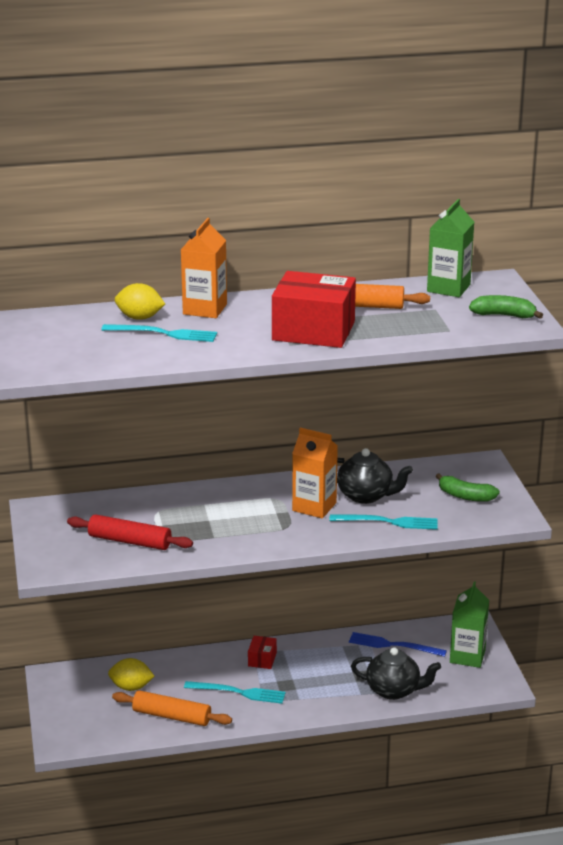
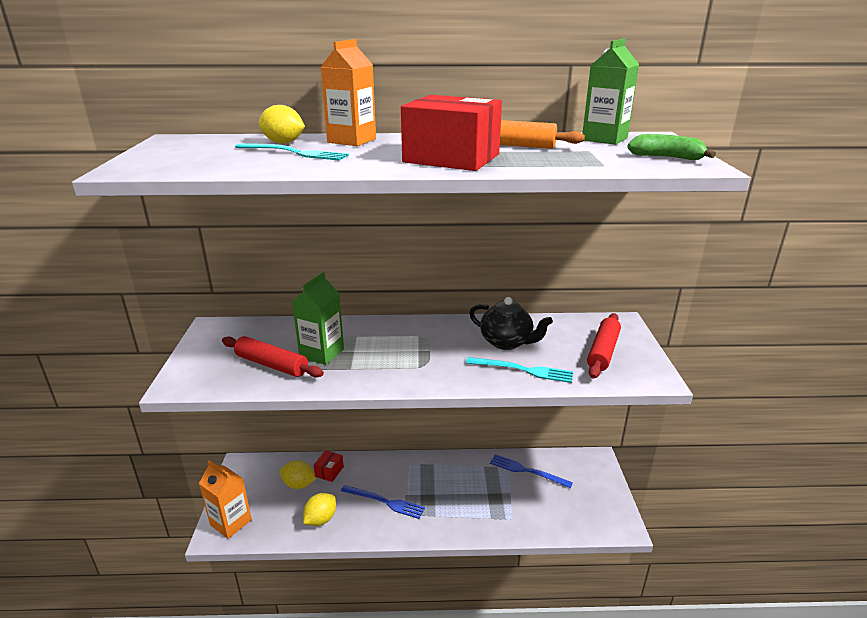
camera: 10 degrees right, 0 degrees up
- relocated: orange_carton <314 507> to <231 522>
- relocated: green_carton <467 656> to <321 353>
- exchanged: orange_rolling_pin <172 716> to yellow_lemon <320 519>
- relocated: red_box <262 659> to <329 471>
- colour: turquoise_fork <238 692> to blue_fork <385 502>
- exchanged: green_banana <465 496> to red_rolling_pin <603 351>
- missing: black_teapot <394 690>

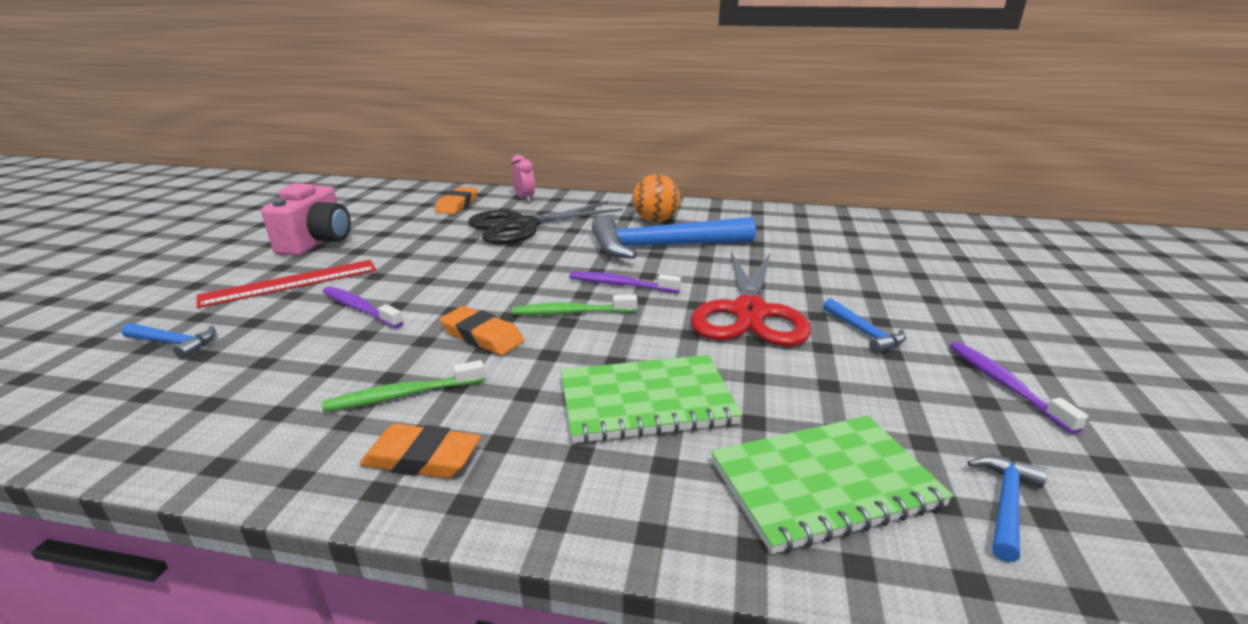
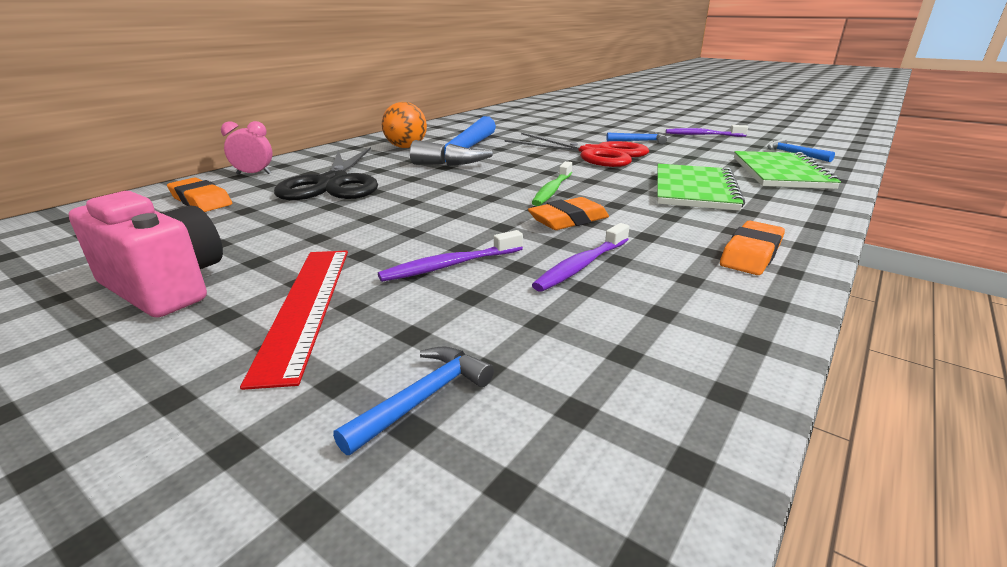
camera: 65 degrees left, 0 degrees up
- relocated: purple_toothbrush <620 284> to <581 265>
- missing: green_toothbrush <402 395>

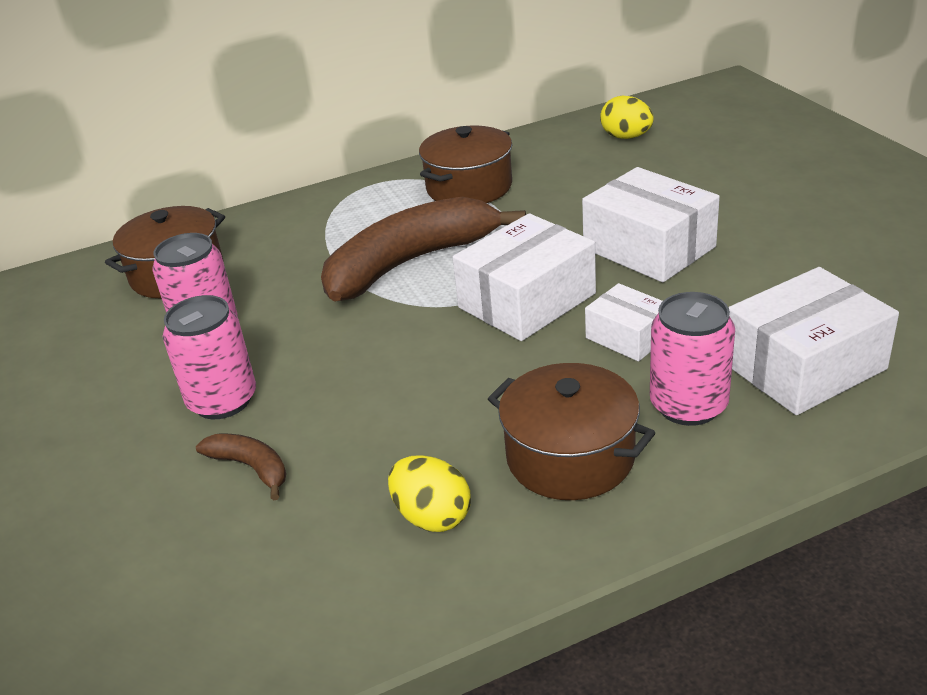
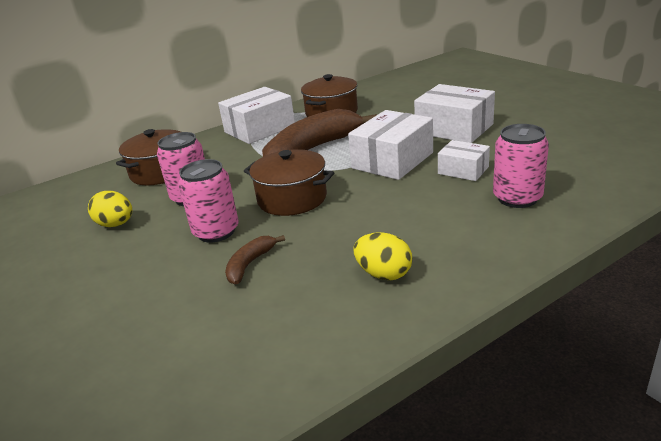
camera: 10 degrees left, 5 degrees down
- relocated: yellow_egg <626 137> to <116 224>
- relocated: white_box <804 366> to <259 129>
- spun: brown_banana <251 468> = <250 264> 90 degrees counterclockwise
- relocated: brown_pot <570 457> to <292 198>

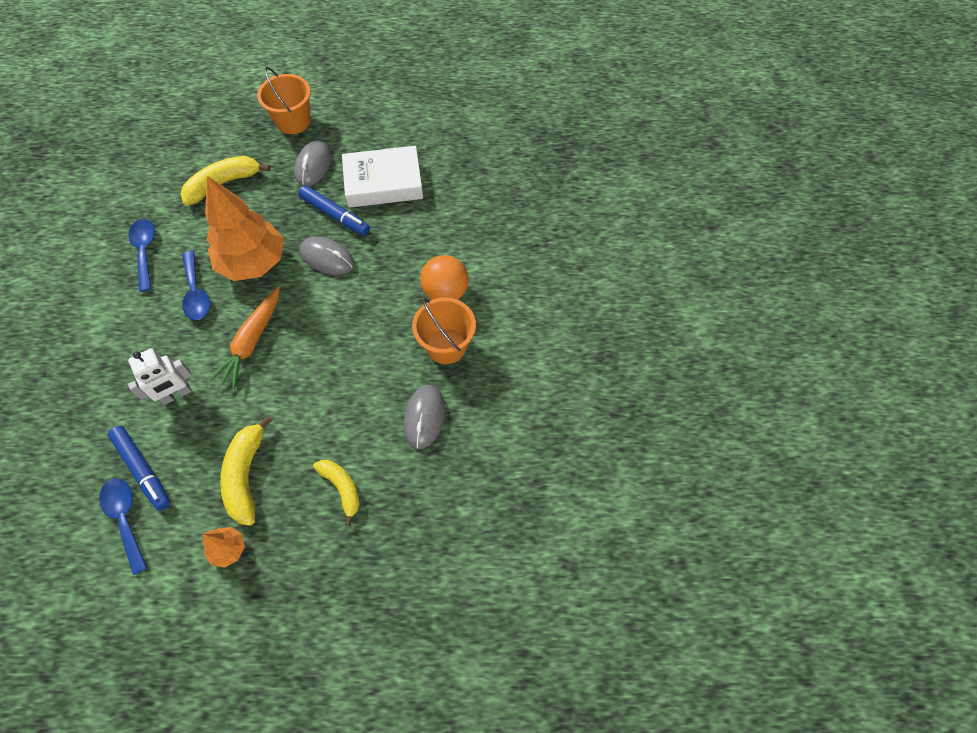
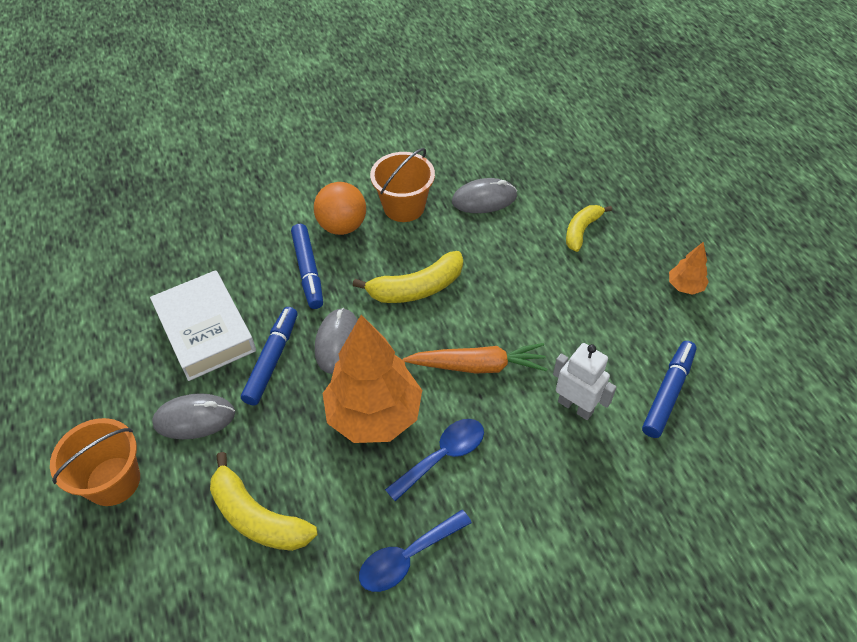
camera: 110 degrees left, 10 degrees down
- appeared: blue_marker <308 270>
- relocated: yellow_banana <246 475> to <416 288>
- missing: blue_spoon <125 518>

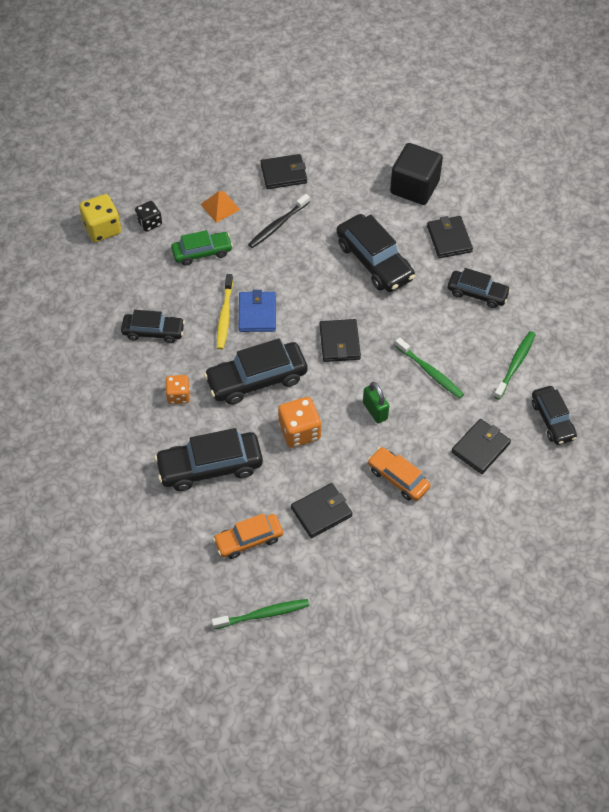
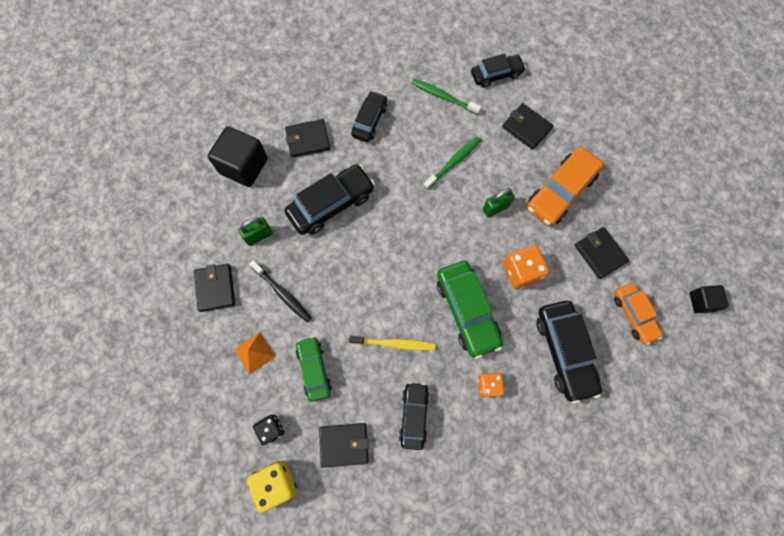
camera: 90 degrees left, 15 degrees up
- appeared: green_padlock <259 236>
- relocated: black_wallet <339 342> to <344 444>
- colour: black_car <257 379> to green_car <467 311>
- size: orange_car <398 478> = <561 191> x1.58
- exchanged: green_toothbrush <263 614> to black_cube <701 301>
- missing: blue_wallet <257 313>

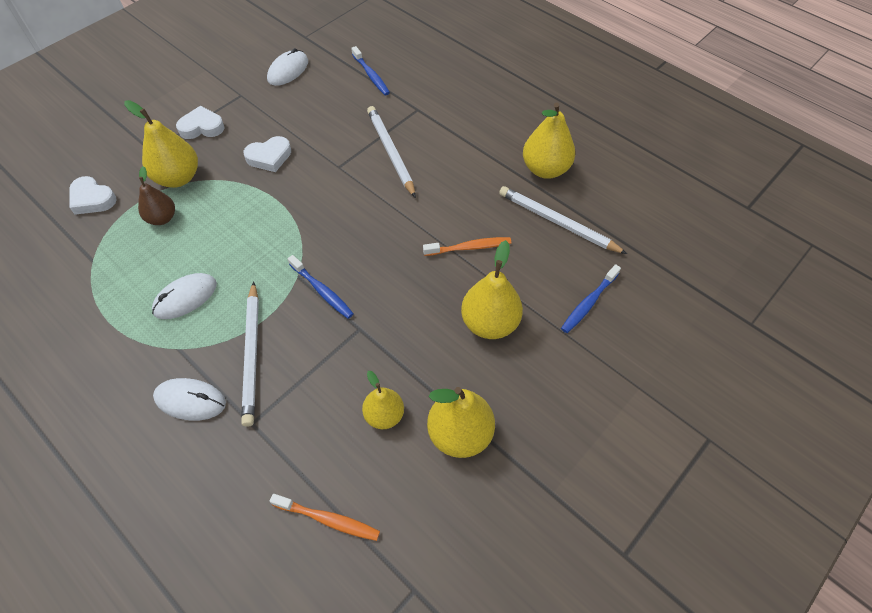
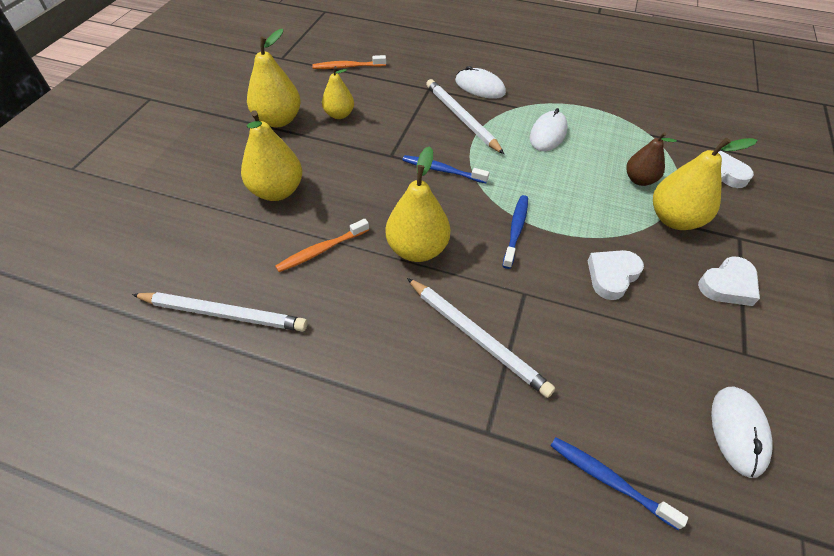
camera: 155 degrees right, 5 degrees down
- relocated: yellow_pear <545 169> to <417 249>
- spun: white_mouse <190 400> = <480 87> 45 degrees clockwise
- relocated: blue_toothbrush <589 303> to <515 230>

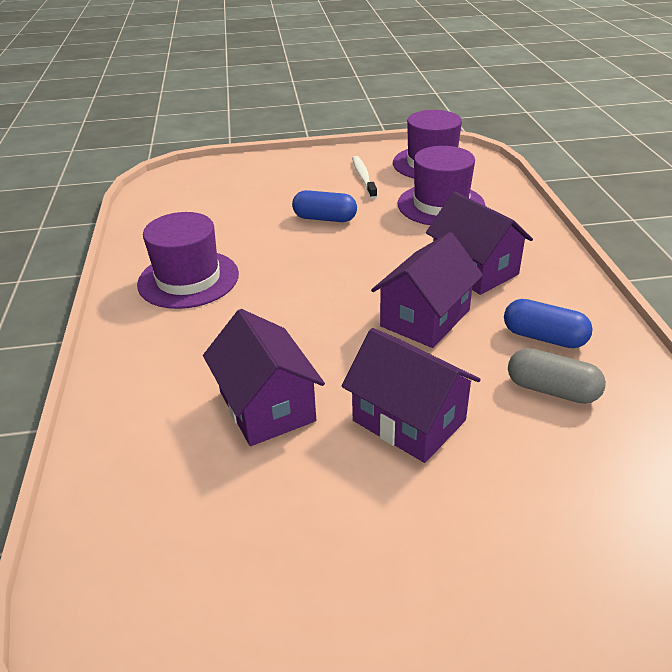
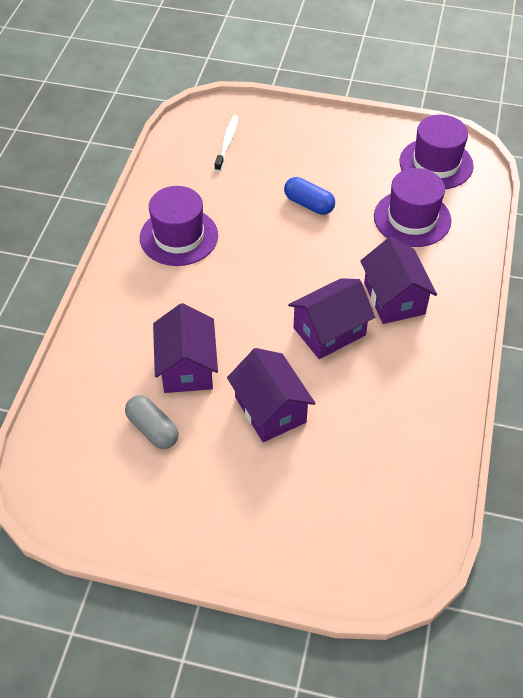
camera: 20 degrees right, 15 degrees up
- relocated: grey_capsule <552 390> to <153 429>
- relocated: white_toothbrush <363 177> to <227 143>
- missing: blue_capsule <544 337>

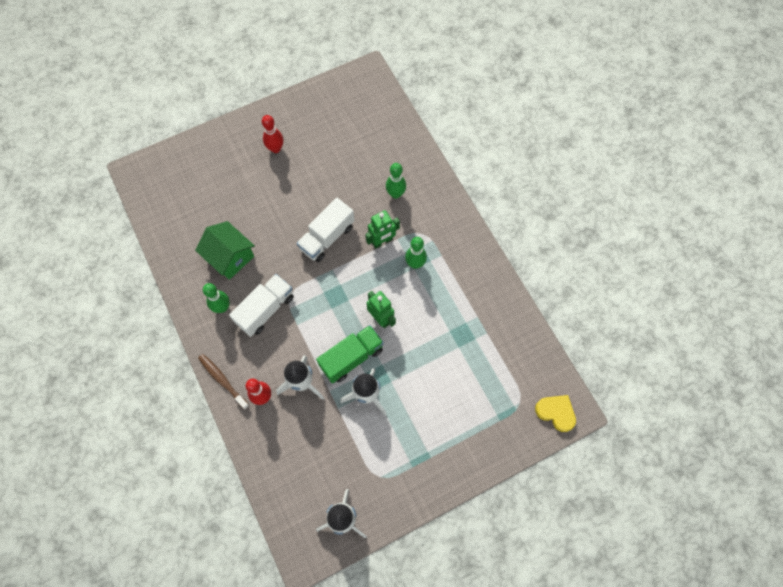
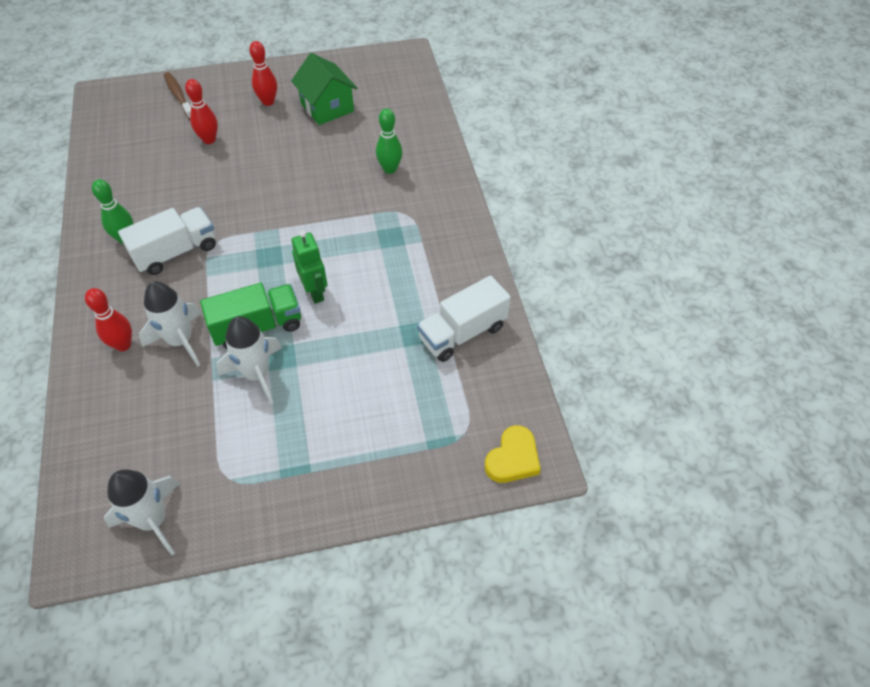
camera: 15 degrees right, 15 degrees down
- relocated: brown_toothbrush <222 380> to <179 96>
- appeared: red_bowling_pin <209 140>
- relocated: green_house <230 257> to <327 107>
- relocated: white_truck <327 237> to <462 333>
- spun: yellow_heart <556 412> = <513 458> 75 degrees clockwise
- missing: green_robot <382 241>
- missing: green_bowling_pin <415 264>

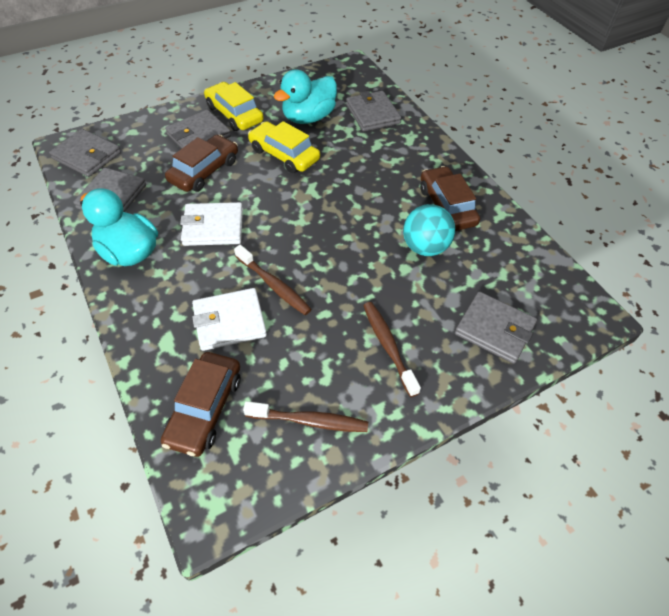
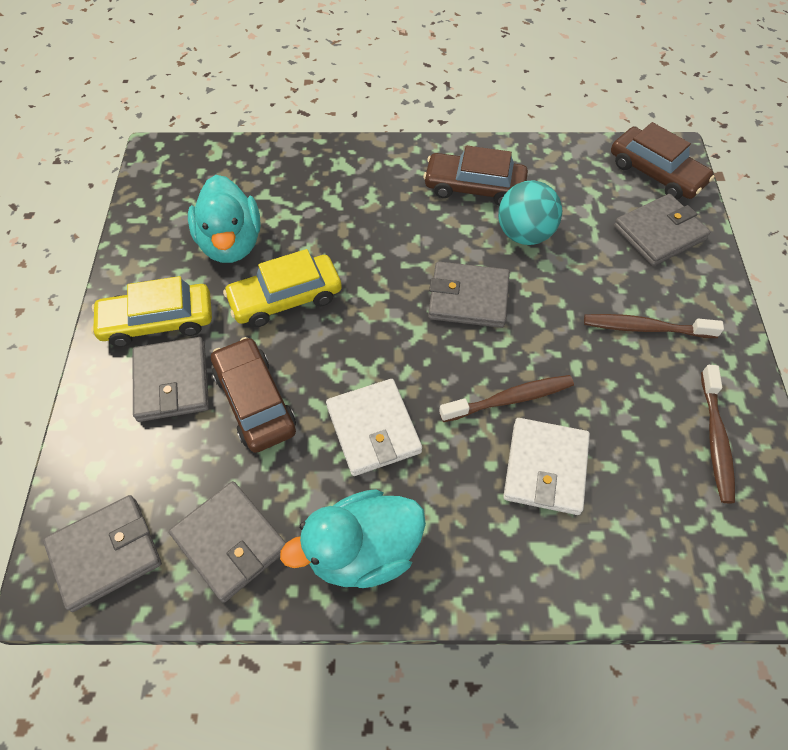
camera: 60 degrees left, 5 degrees up
- spun: white_wallet <213 227> = <373 429> 45 degrees counterclockwise
- relocated: grey_wallet <372 114> to <468 298>
- relocated: brown_car <204 408> to <656 173>
- spun: brown_toothbrush <310 421> = <715 439> 150 degrees clockwise

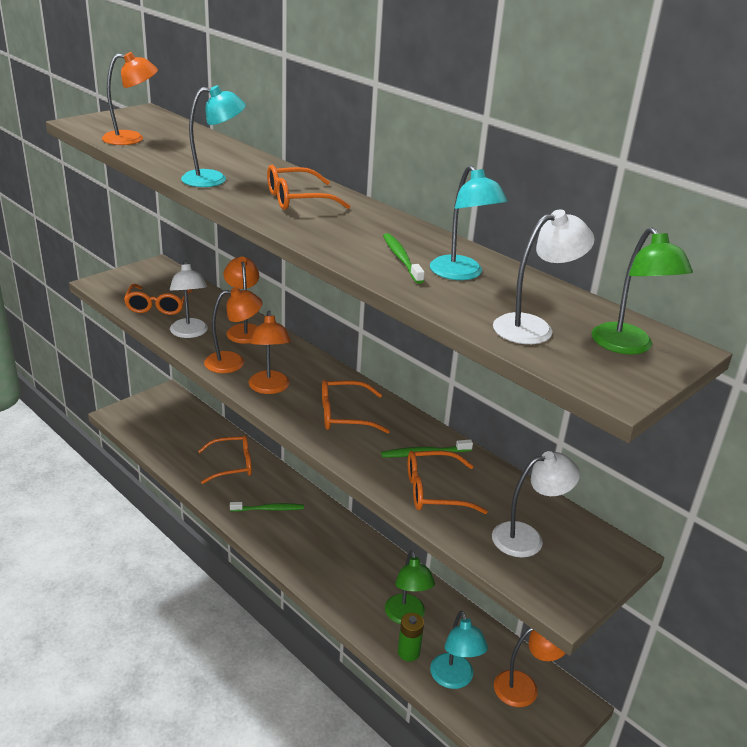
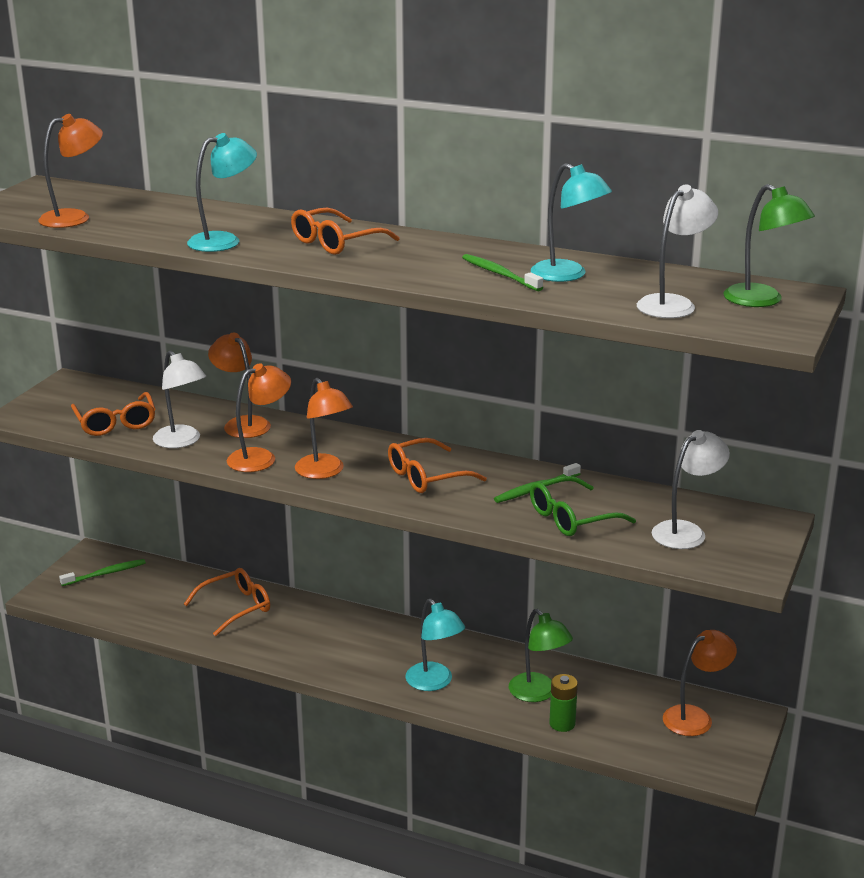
camera: 20 degrees left, 5 degrees down
- relocated: green_toothbrush <269 509> to <105 574>
- relocated: turquoise_lamp <454 679> to <434 682>
- colour: orange_glasses <434 491> to green_glasses <572 518>

